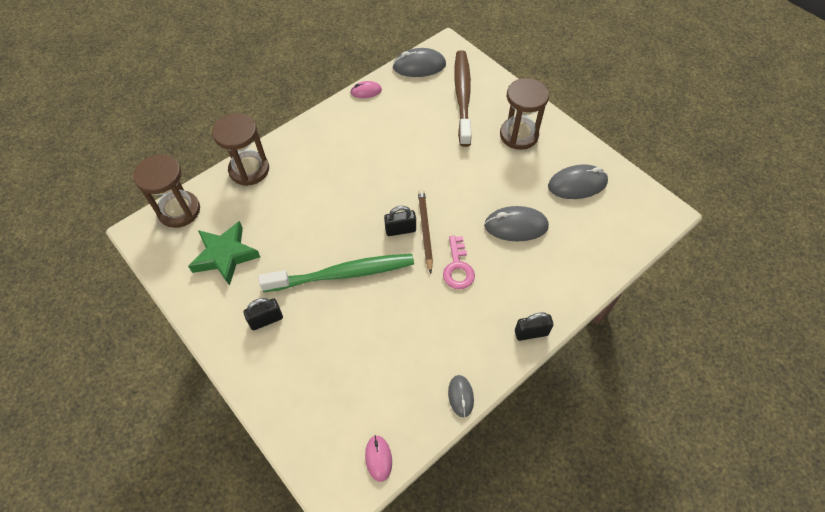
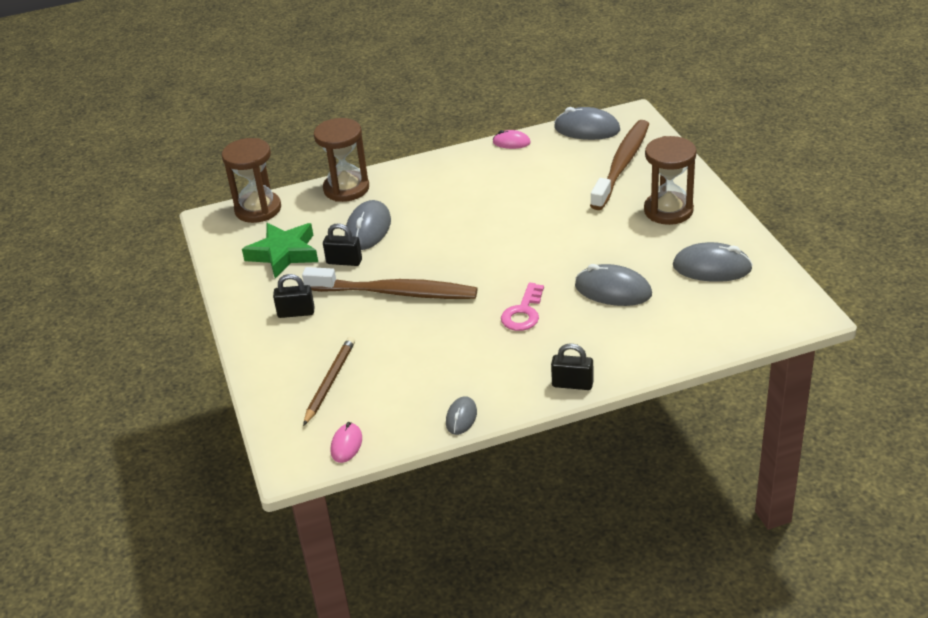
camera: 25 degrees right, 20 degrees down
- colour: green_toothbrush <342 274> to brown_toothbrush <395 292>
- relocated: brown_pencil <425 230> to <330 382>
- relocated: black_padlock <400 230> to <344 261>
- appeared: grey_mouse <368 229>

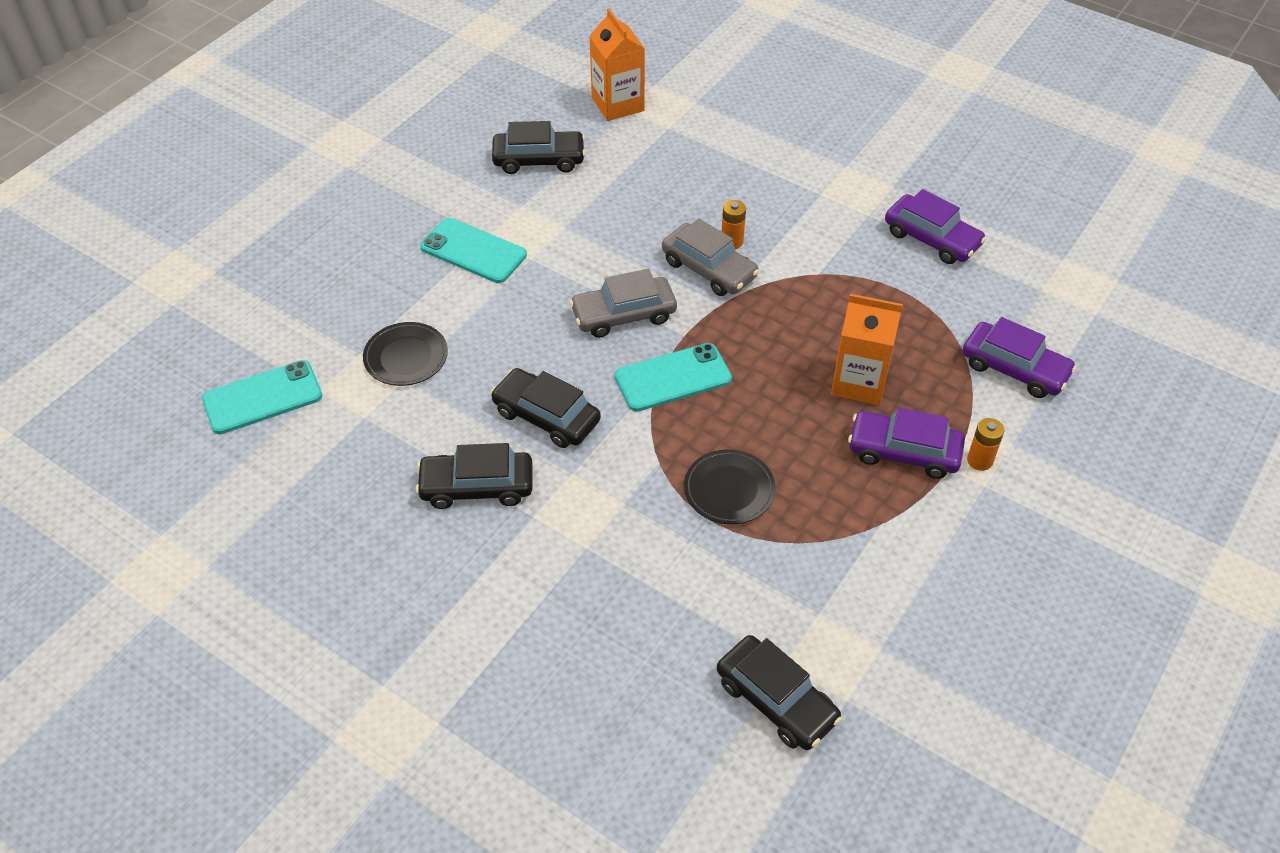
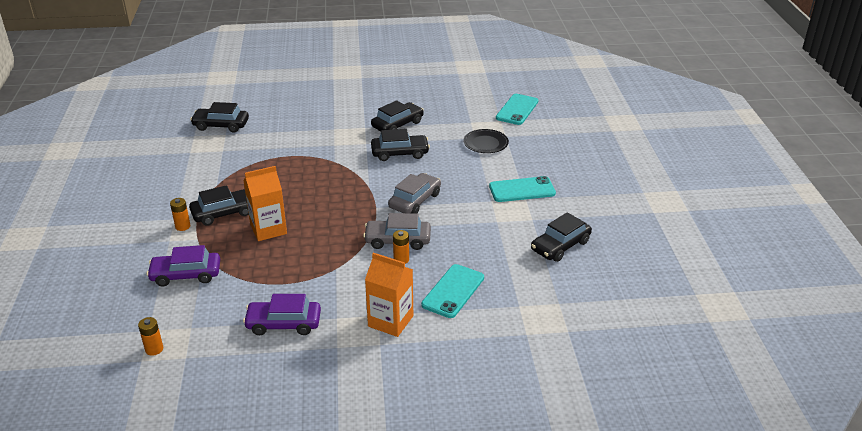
camera: 140 degrees right, 15 degrees down
- appeared: orange_battery <154 349>
- colour: purple_car <904 452> to black_car <224 213>
- relocated: orange_carton <618 104> to <390 321>
- relocated: turquoise_phone <673 378> to <453 291>
- missing: black_plate <729 490>

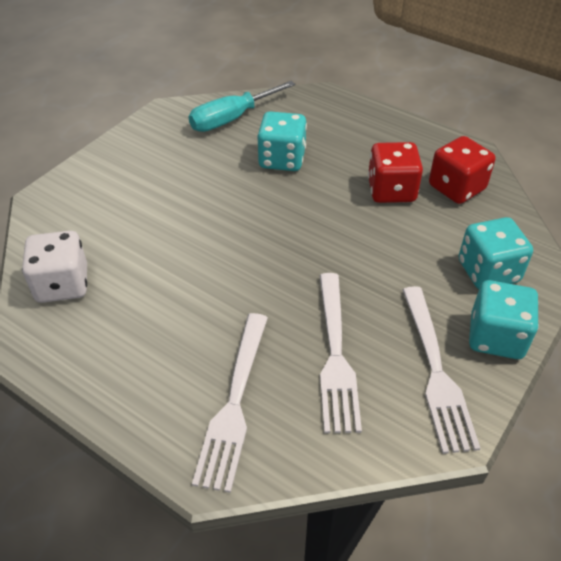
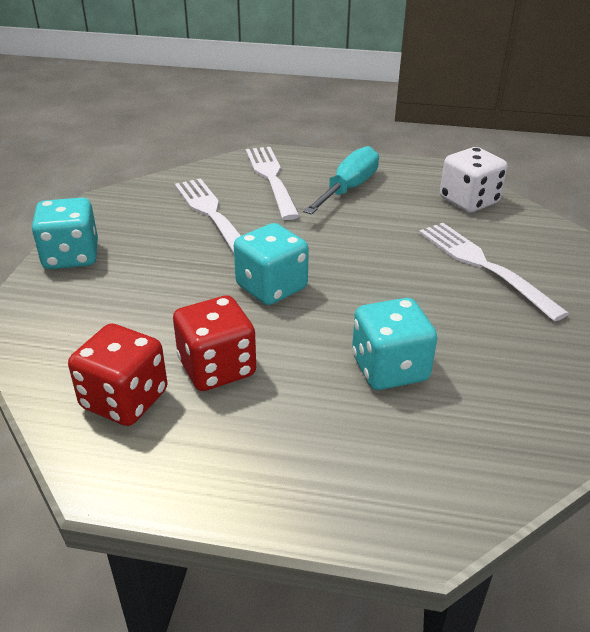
camera: 155 degrees right, 10 degrees down
- relocated: turquoise_dice <488 271> to <271 287>
- relocated: turquoise_screwdriver <231 119> to <348 188>
- relocated: white_fork <436 371> to <483 266>

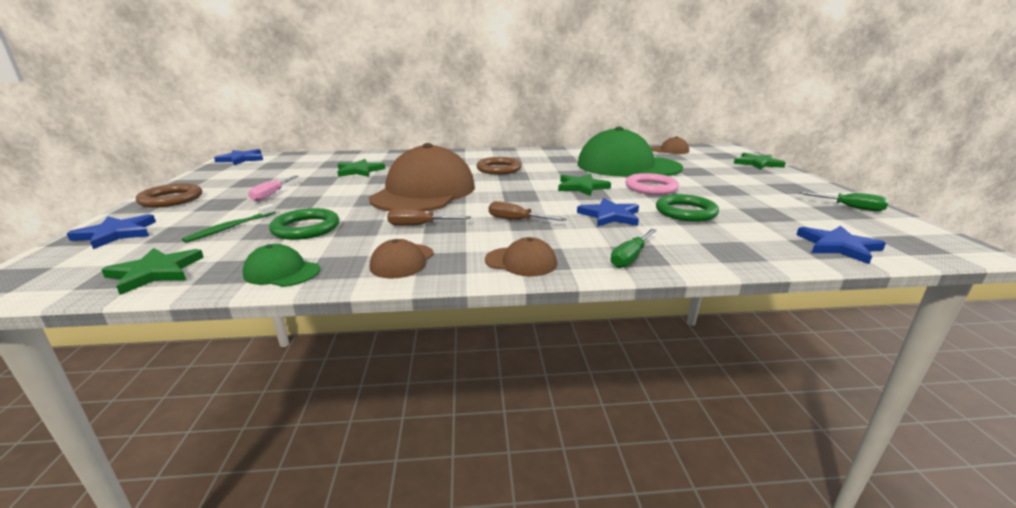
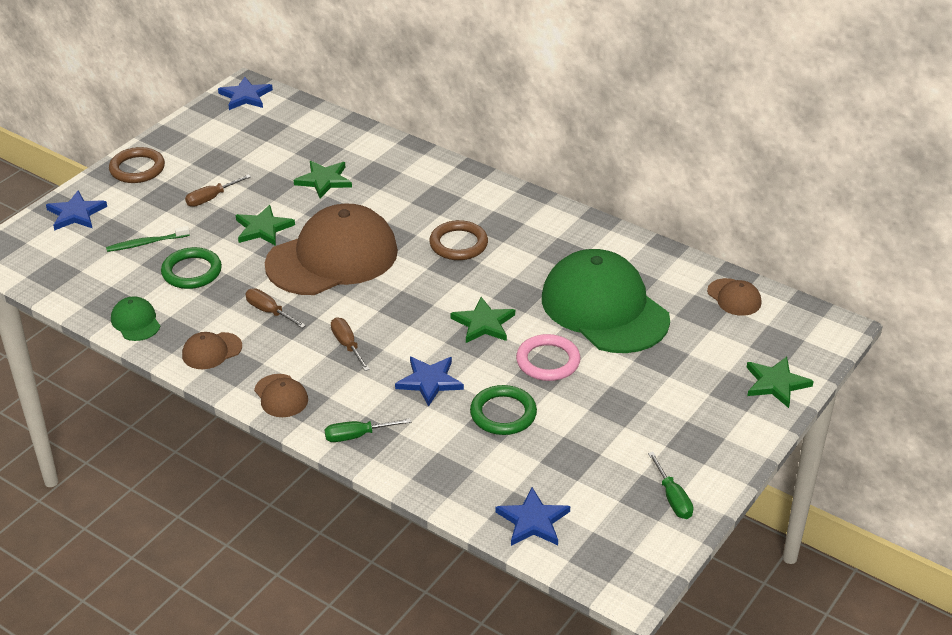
camera: 40 degrees right, 15 degrees up
- colour: pink_screwdriver <271 195> to brown_screwdriver <211 198>
- relocated: green_star <155 272> to <263 228>

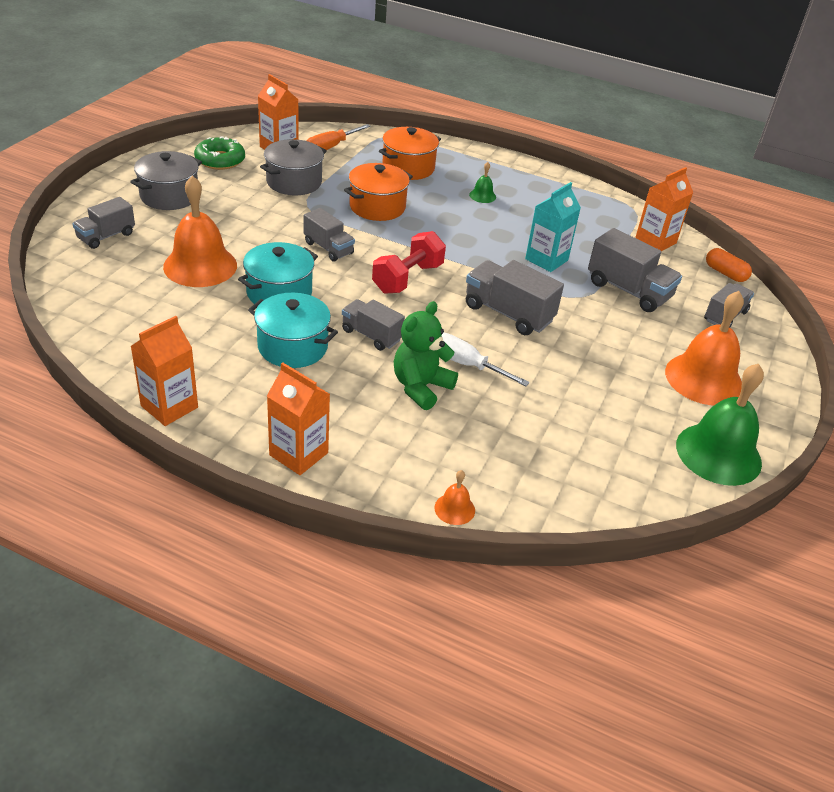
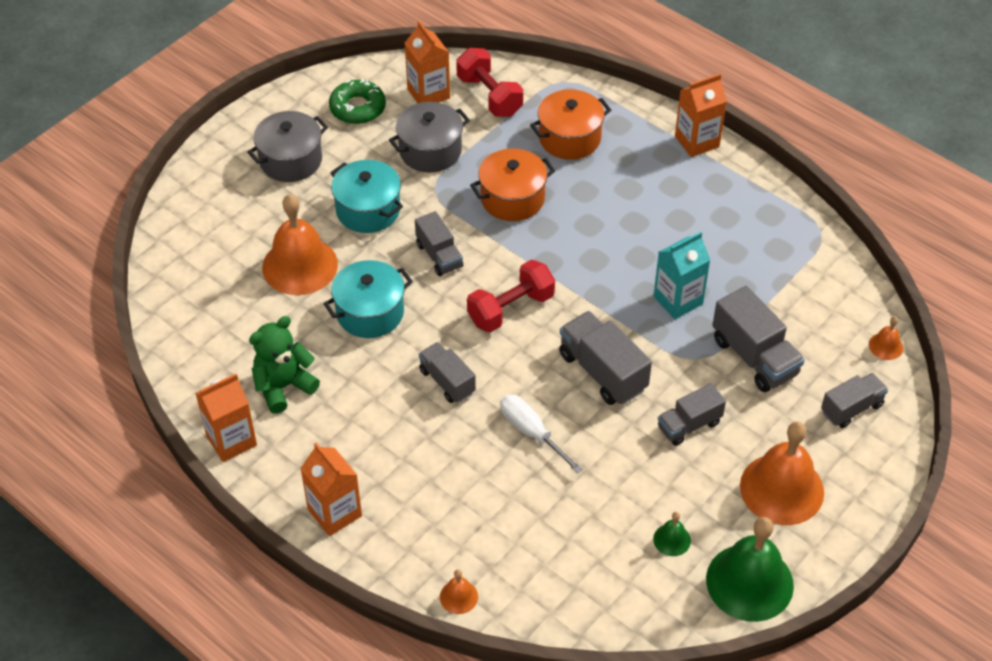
camera: 20 degrees right, 10 degrees up
- relocated: green_teddy_bear <421 387> to <283 386>
- relocated: turquoise_pot <293 347> to <368 210>
- exchanged: orange_screwdriver <331 147> to red_dumbbell <489 96>
- relocated: green_bell <482 196> to <672 539>
- relocated: grey_truck <106 236> to <689 425>
- relocated: orange_carton <655 241> to <697 141>
- exchanged: orange_capsule <725 273> to orange_bell <886 346>

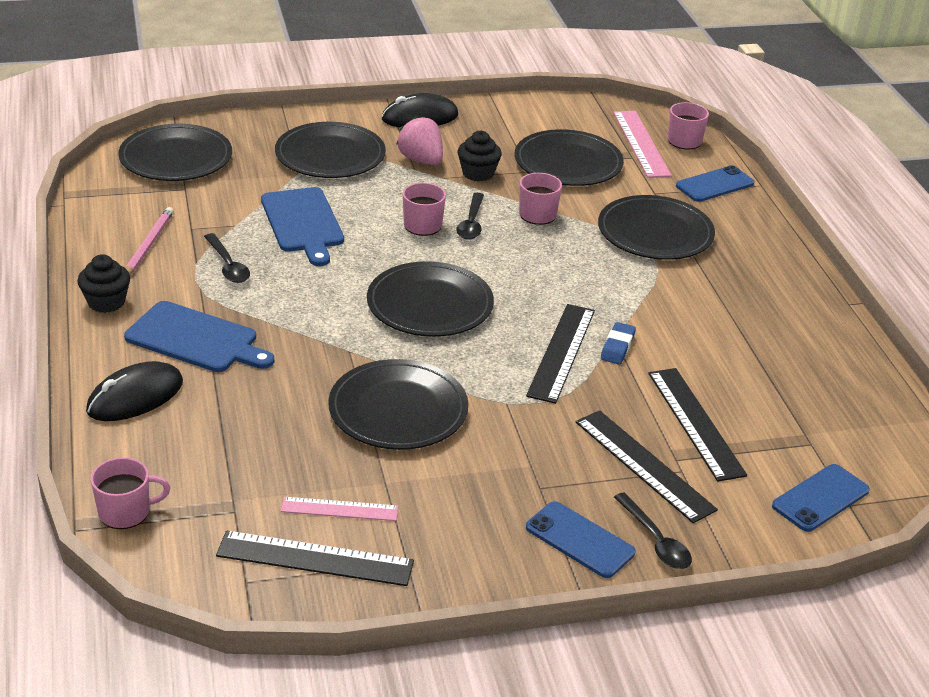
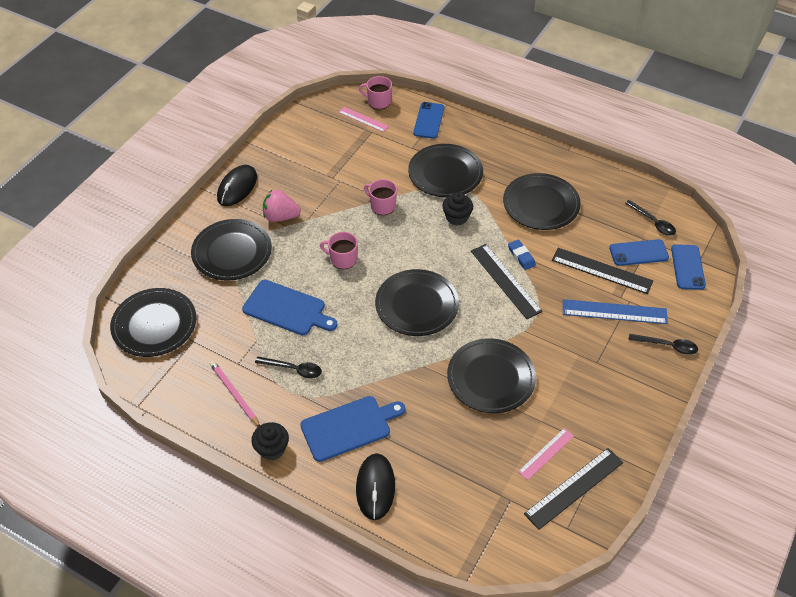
camera: 45 degrees left, 15 degrees up
- size: pink_ruler <641 143> = <363 119> x0.62
- relocated: black_cupcake <478 173> to <457 217>
- relocated: black_plate <568 163> to <541 204>
- colour: black_ruler <643 465> to blue_ruler <614 312>
- relocated: blue_phone <579 540> to <638 253>
- relocated: black_spoon <471 223> to <653 222>
- missing: pink_mug <126 512>

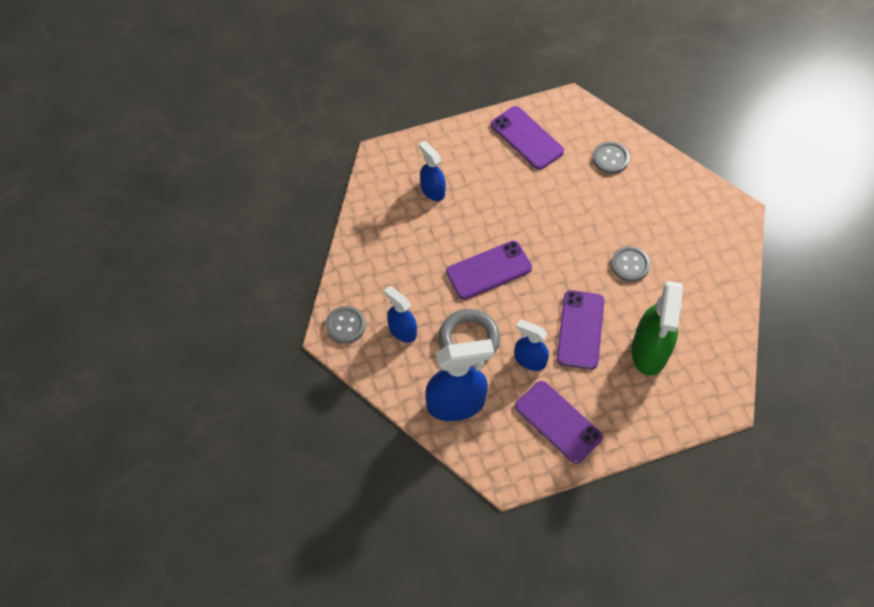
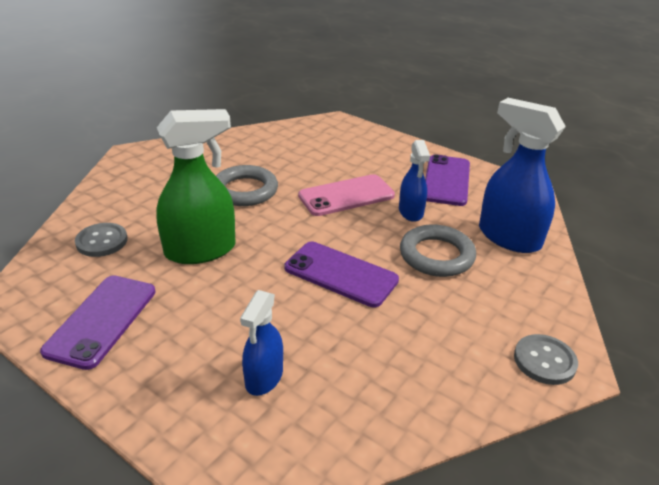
camera: 125 degrees left, 25 degrees down
- relocated: green_spray_bottle <649 351> to <201 250>
- exchanged: grey_button <630 265> to grey_ring <245 190>
- colour: purple_phone <580 329> to pink_phone <346 196>
- missing: blue_spray_bottle <402 330>

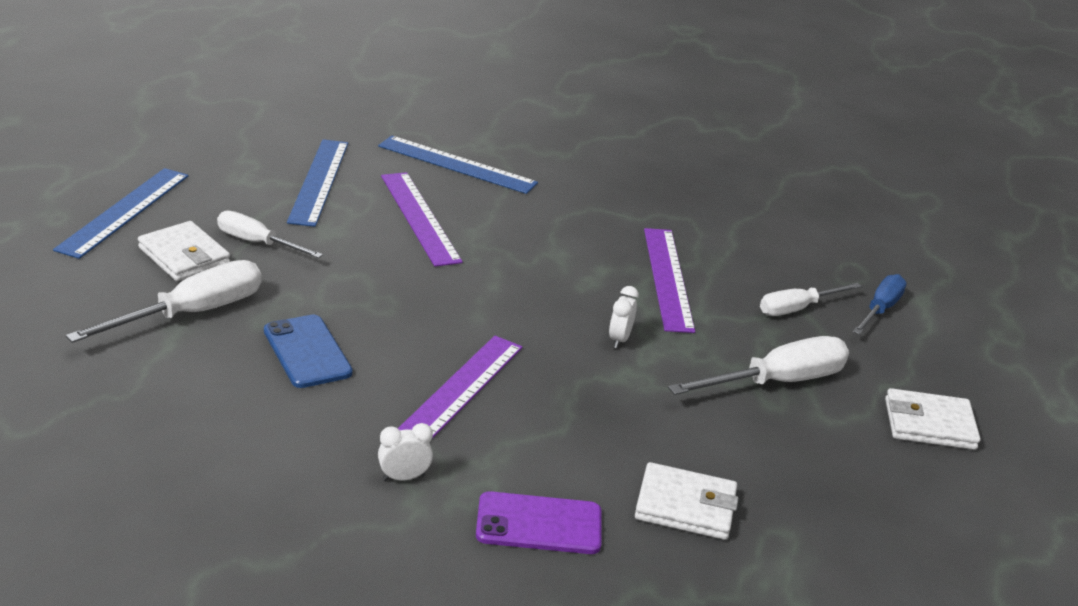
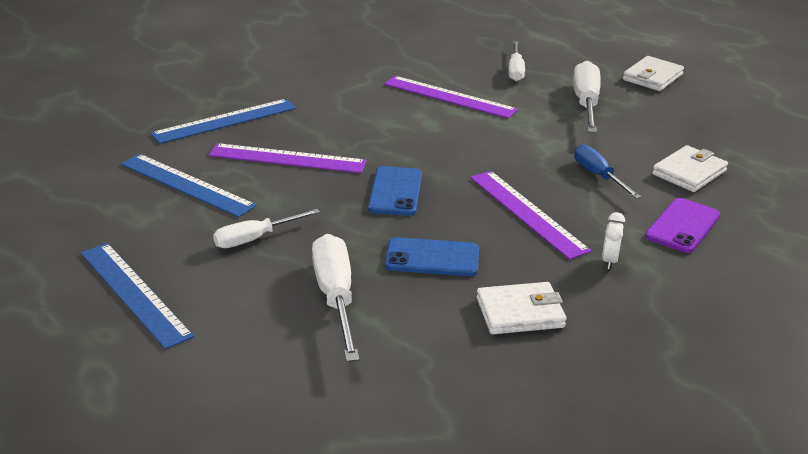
camera: 55 degrees left, 0 degrees up
- appeared: blue_phone <395 191>
- relocated: white_wallet <184 256> to <520 313>
- relocated: blue_screwdriver <880 309> to <598 176>
- missing: white_clock <619 339>

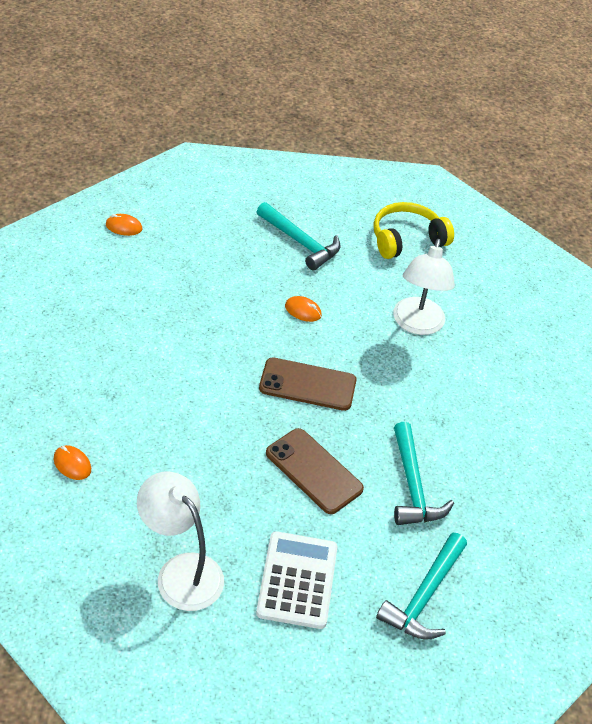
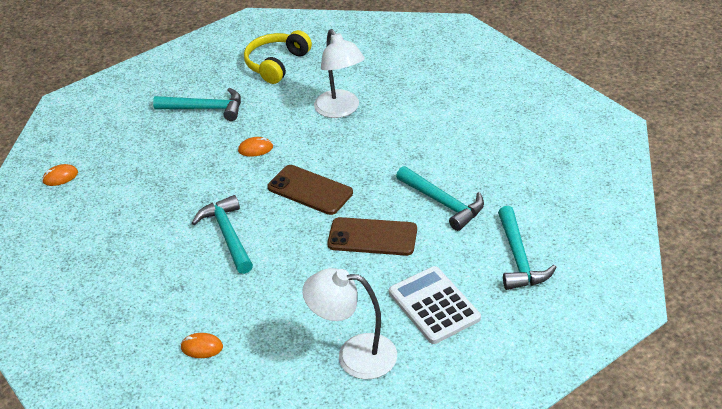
camera: 30 degrees left, 5 degrees down
- appeared: turquoise_hammer <227 235>
- spun: brown_phone <307 384> = <310 190> 60 degrees clockwise

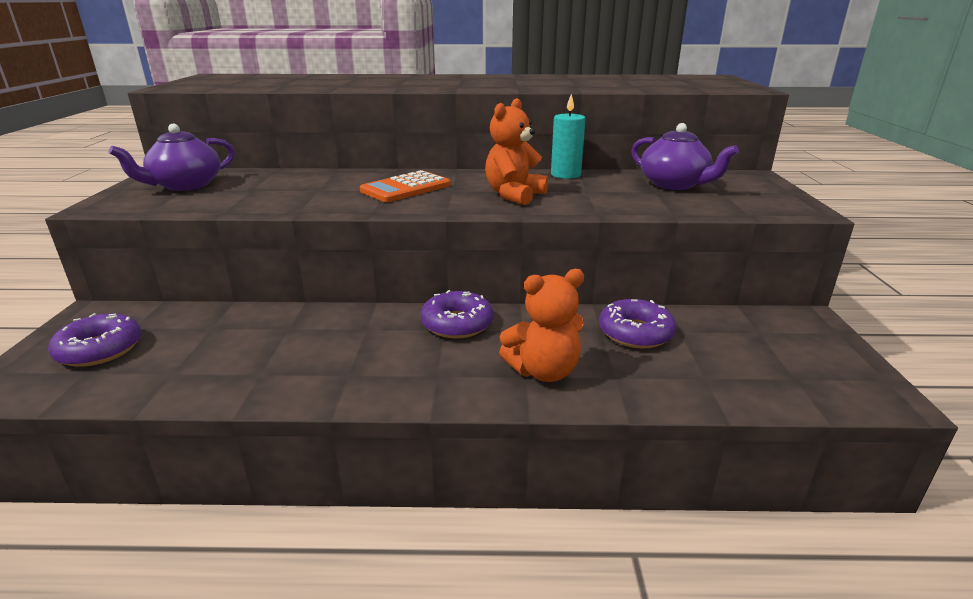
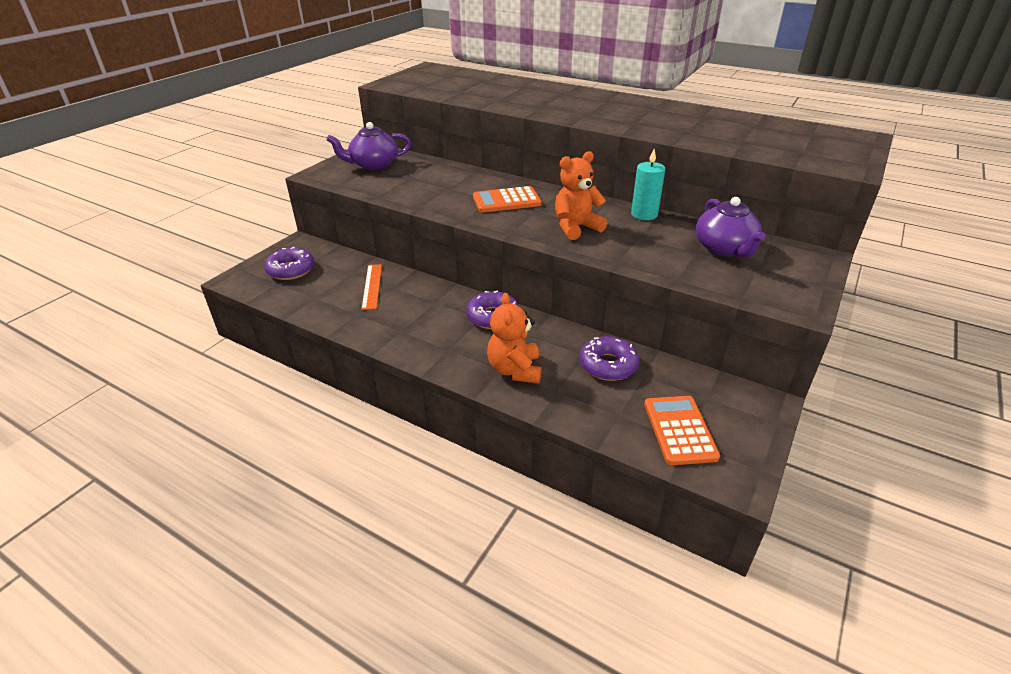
camera: 30 degrees right, 10 degrees up
- appeared: orange_ruler <372 286>
- spun: orange_teddy_bear <543 371> = <515 370> 75 degrees clockwise
- appeared: orange_calculator <679 430>

